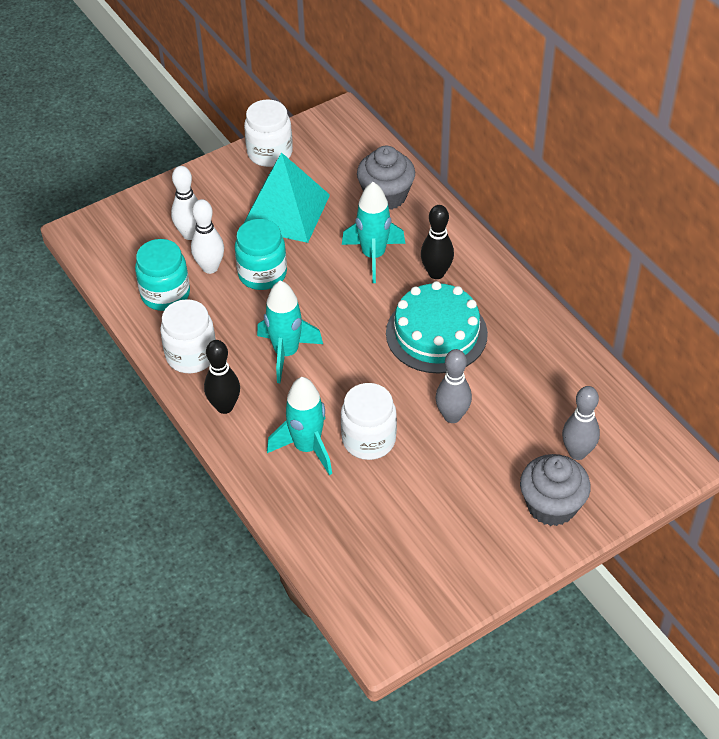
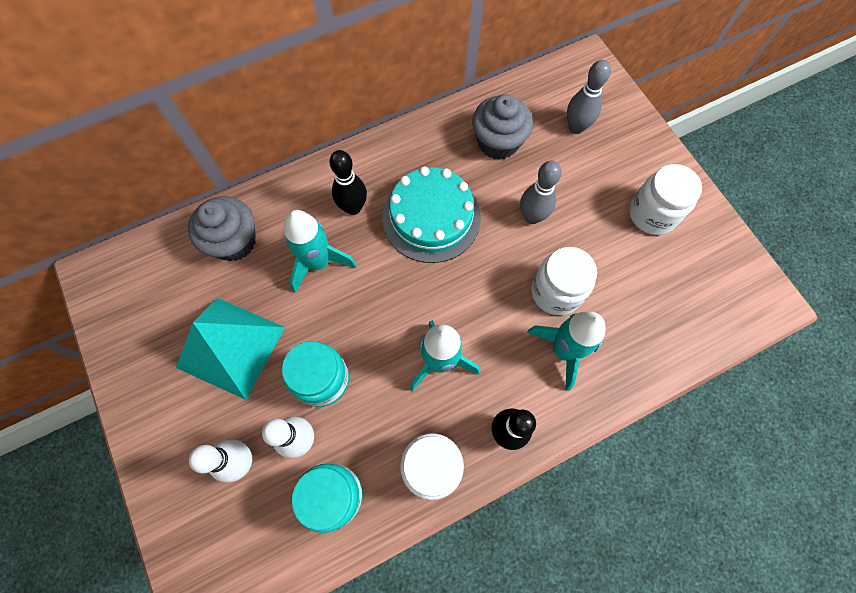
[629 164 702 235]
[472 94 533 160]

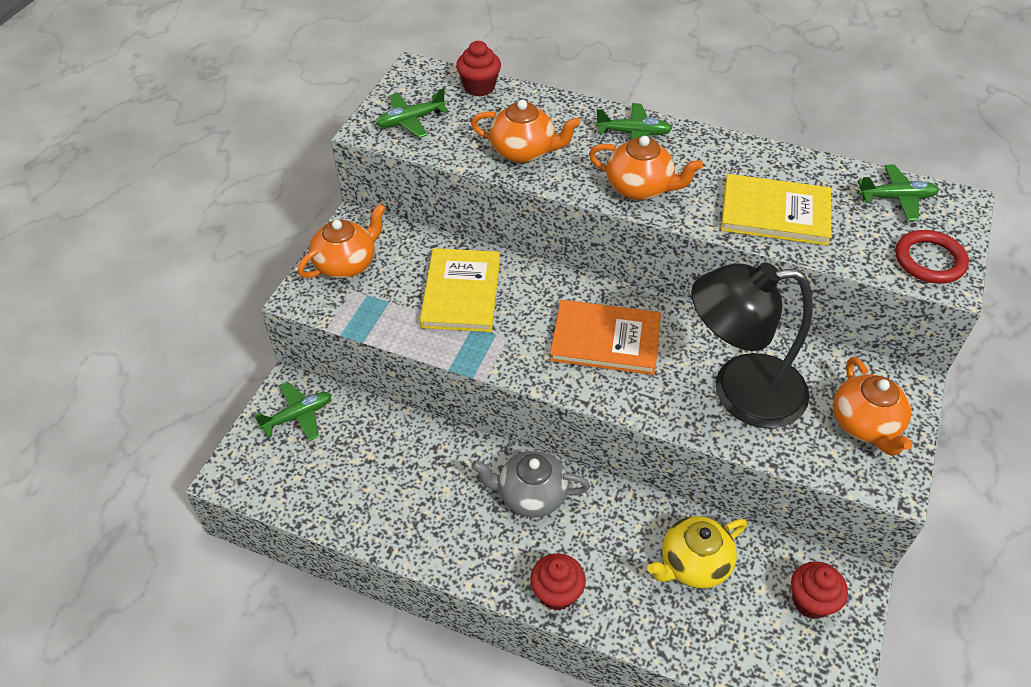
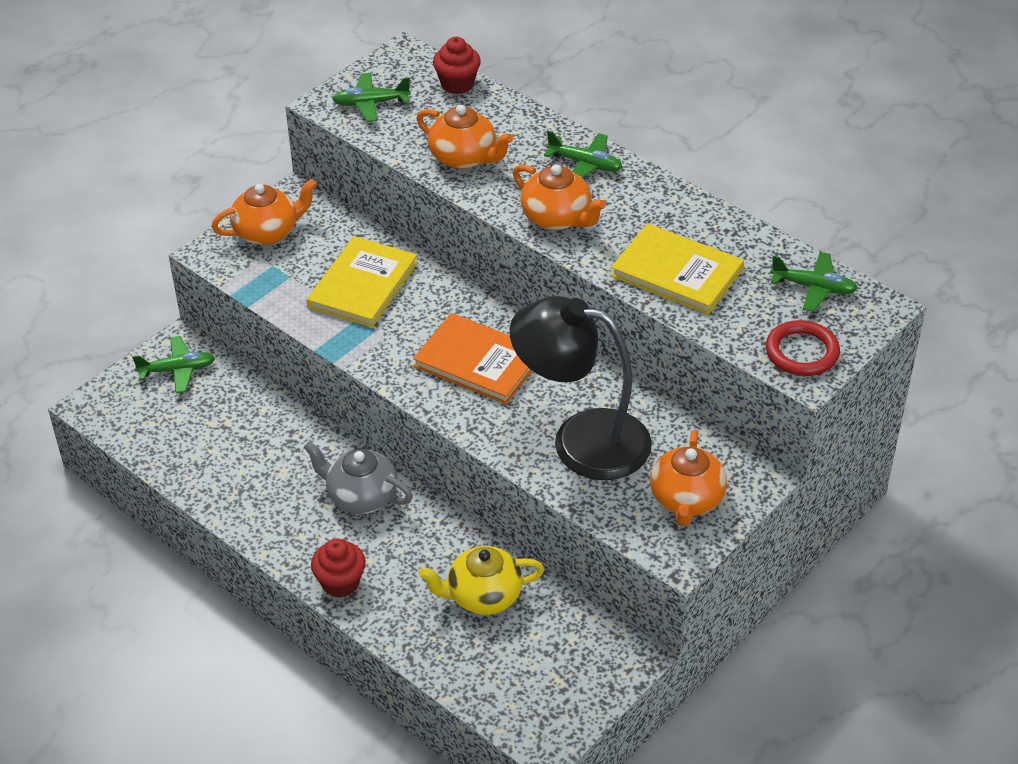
[791 561 848 619] (first image)

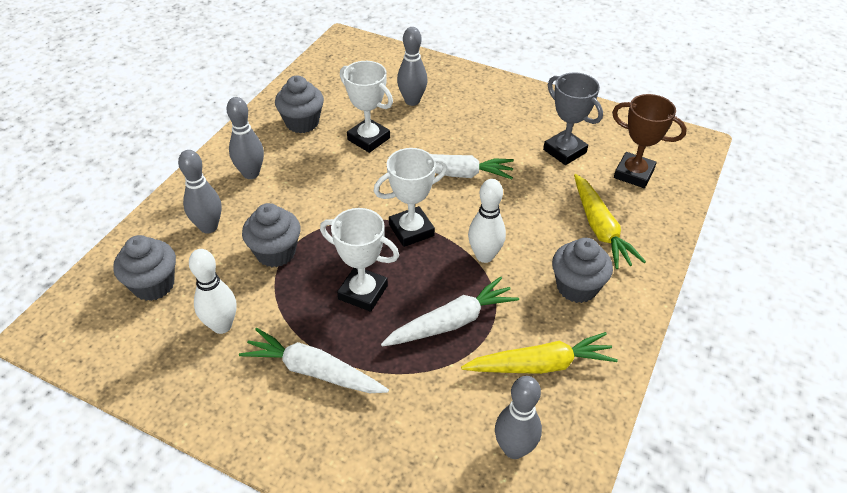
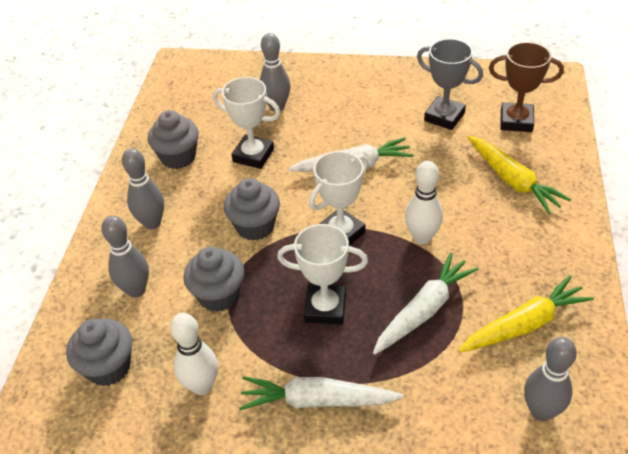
[224 178 280 241]

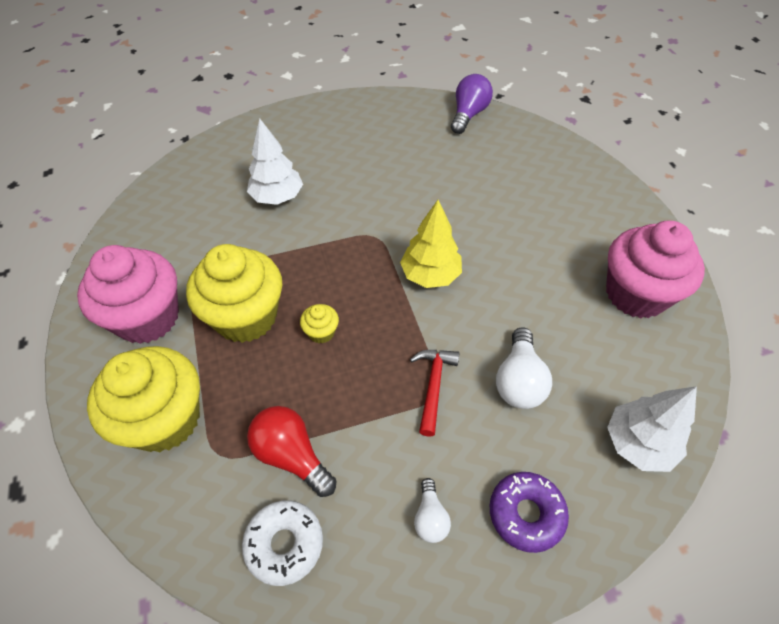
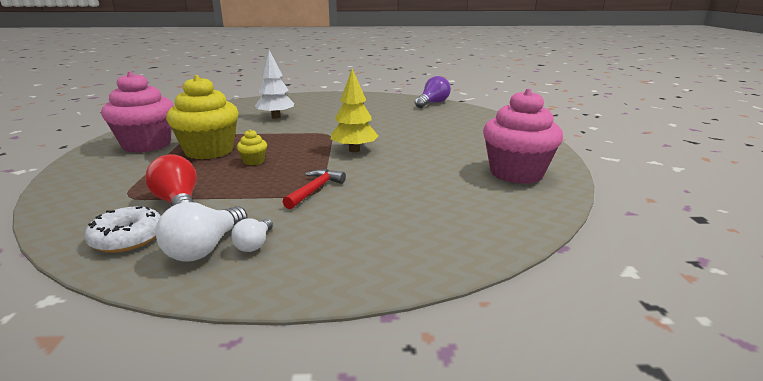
[87 346 200 452] (first image)
[490 472 569 553] (first image)
[607 386 697 472] (first image)
[156 202 247 262]

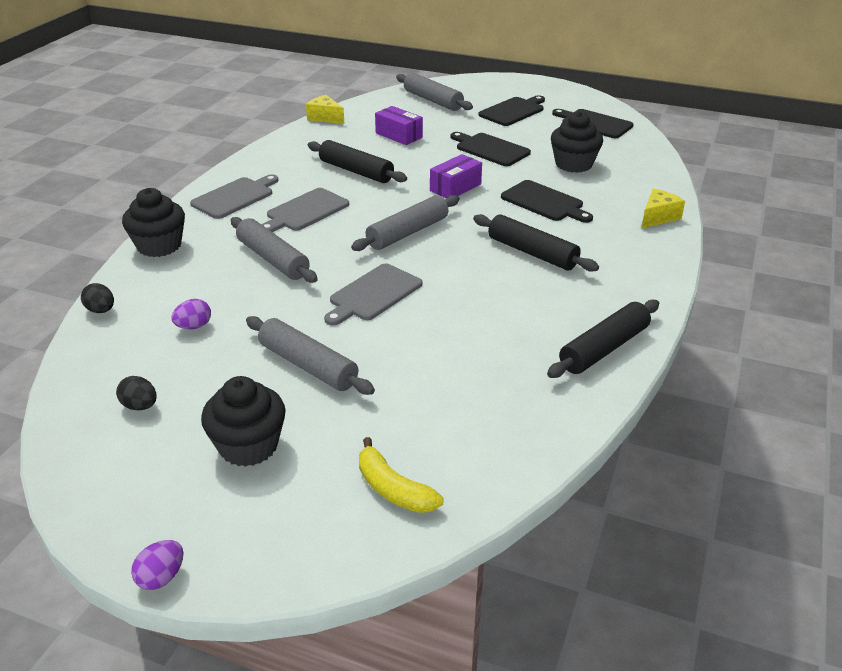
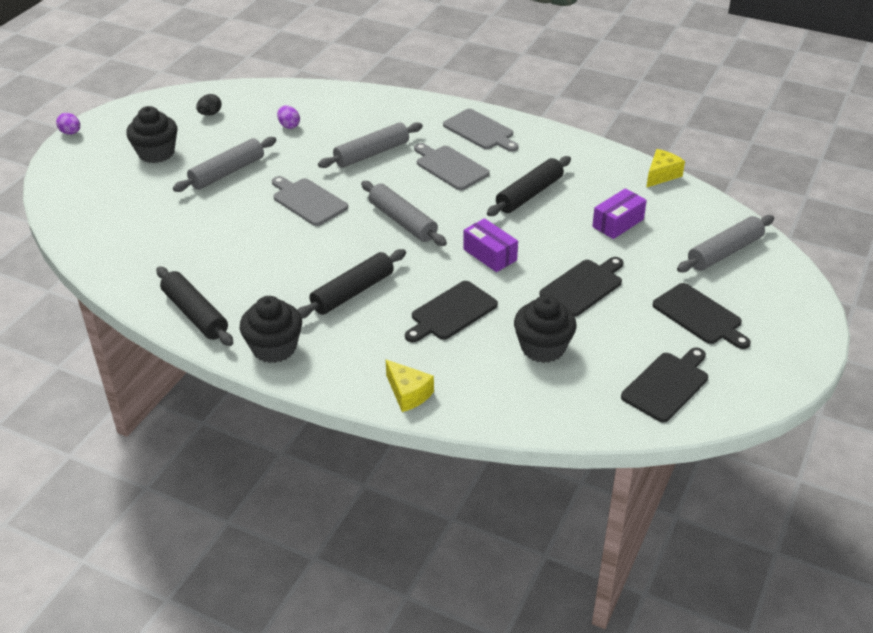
[81 283 114 313] (first image)
[359 437 444 513] (first image)
[240 296 302 363]

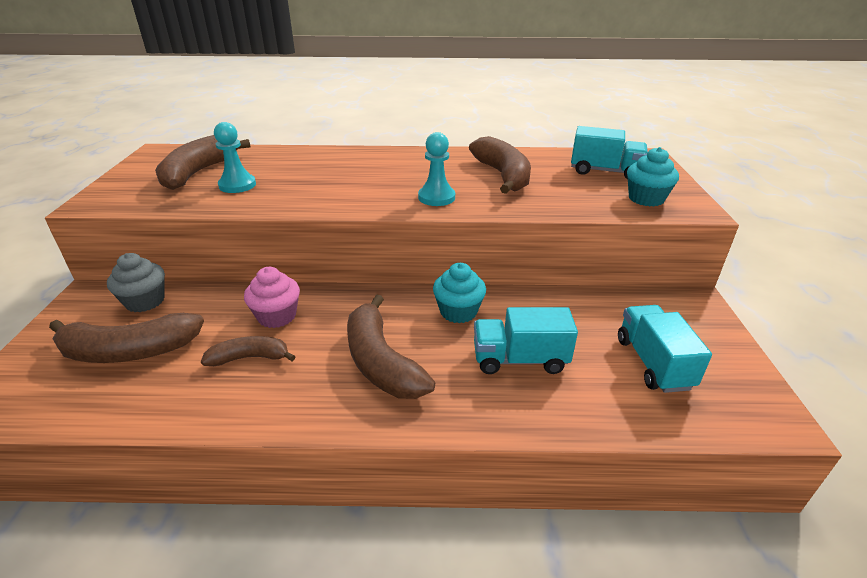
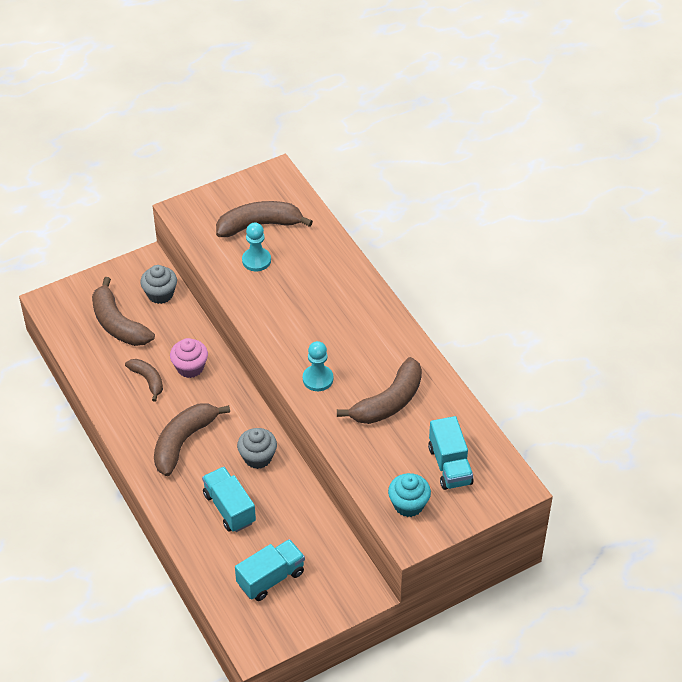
[237 428 277 469]

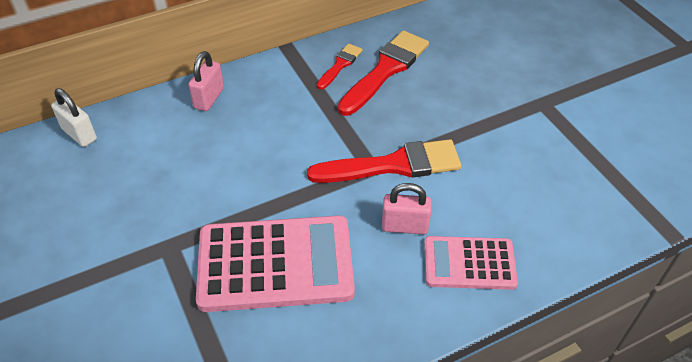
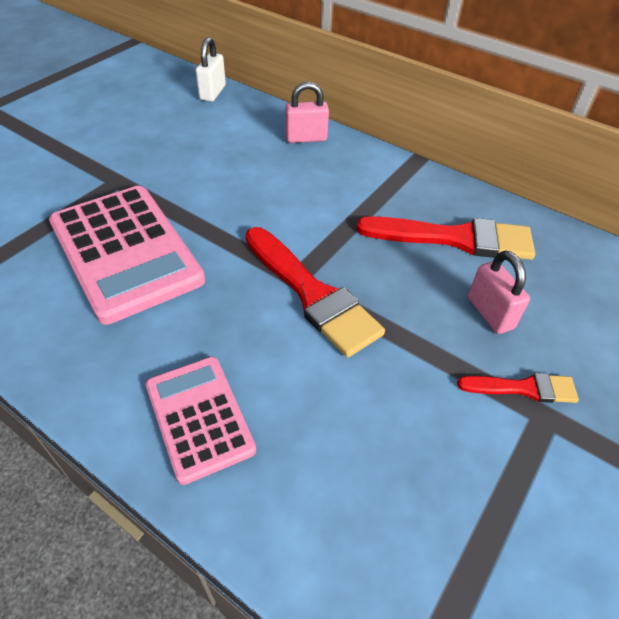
[457 373 579 403]
[468 250 530 334]

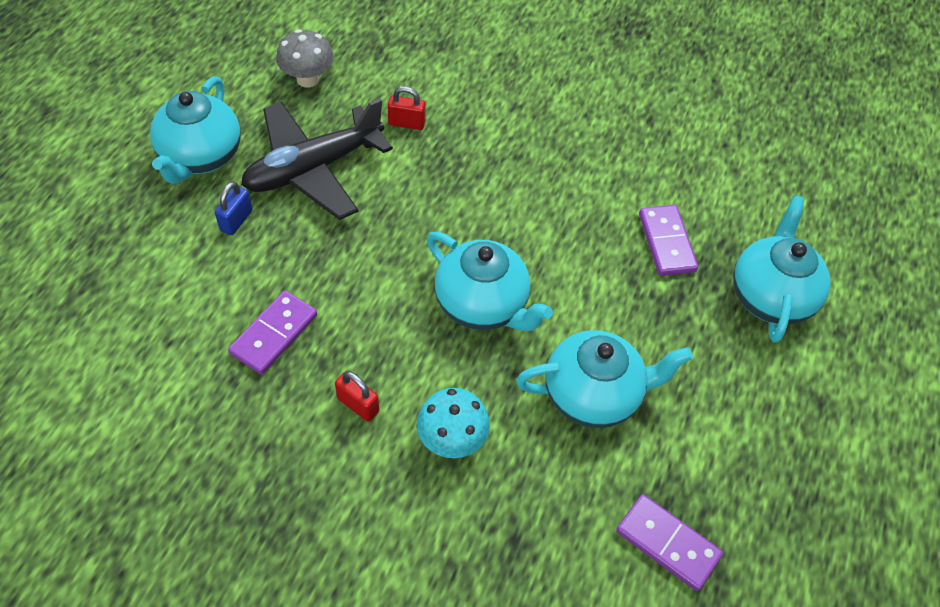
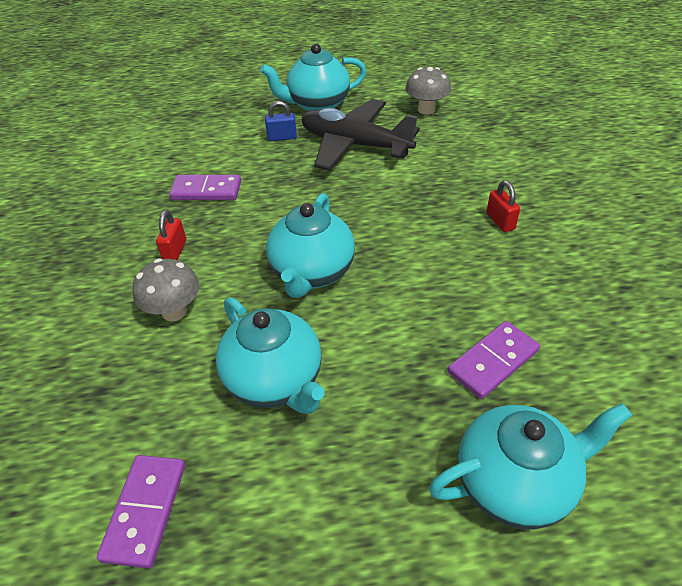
[486 180 520 232]
[133 259 199 322]

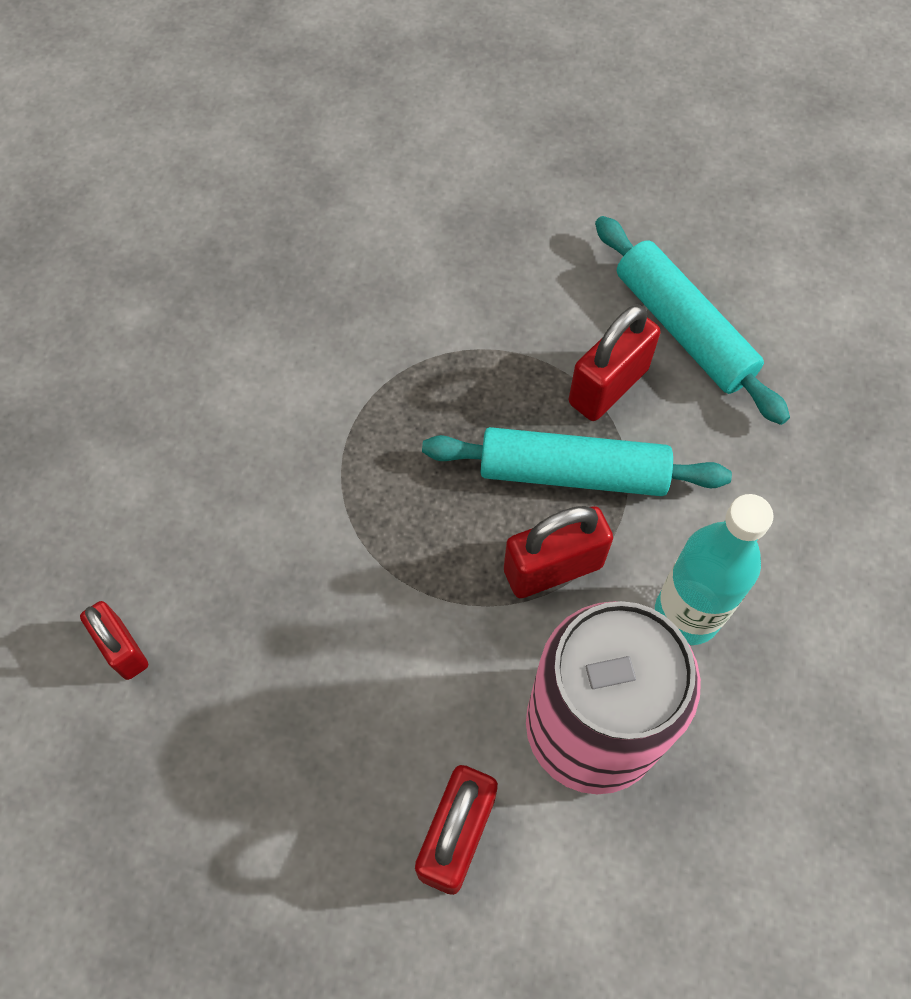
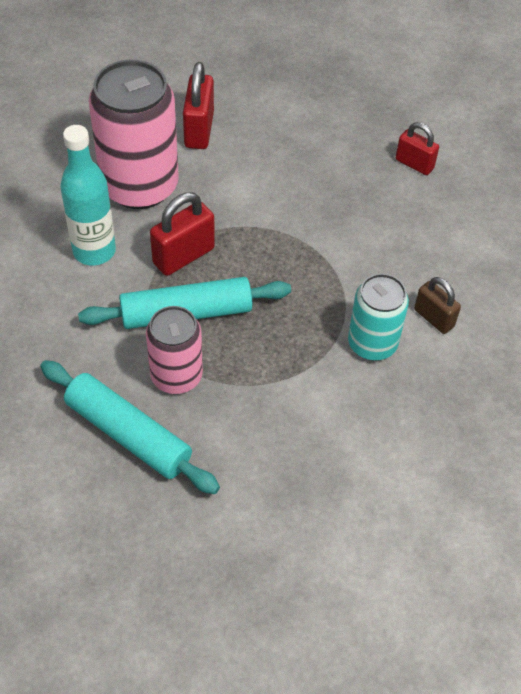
[348 274 409 360]
[414 277 461 334]
[146 306 203 394]

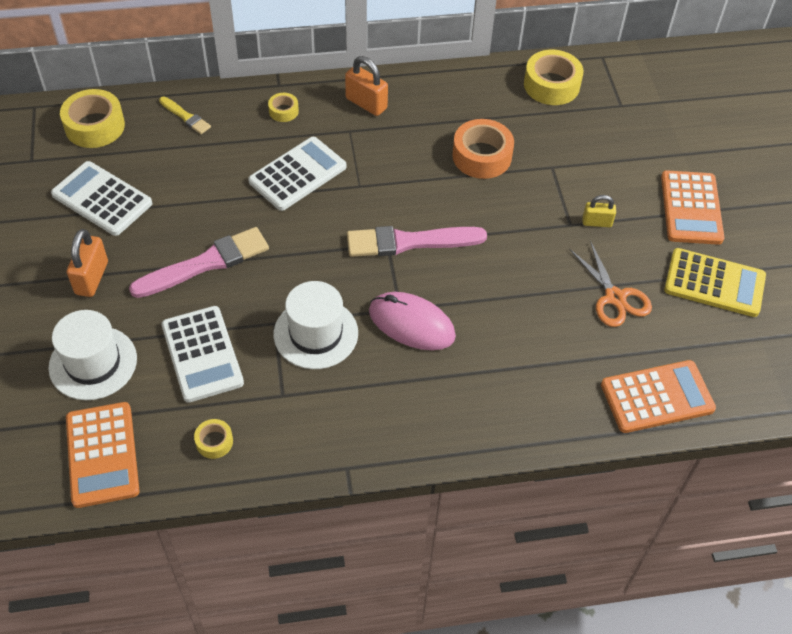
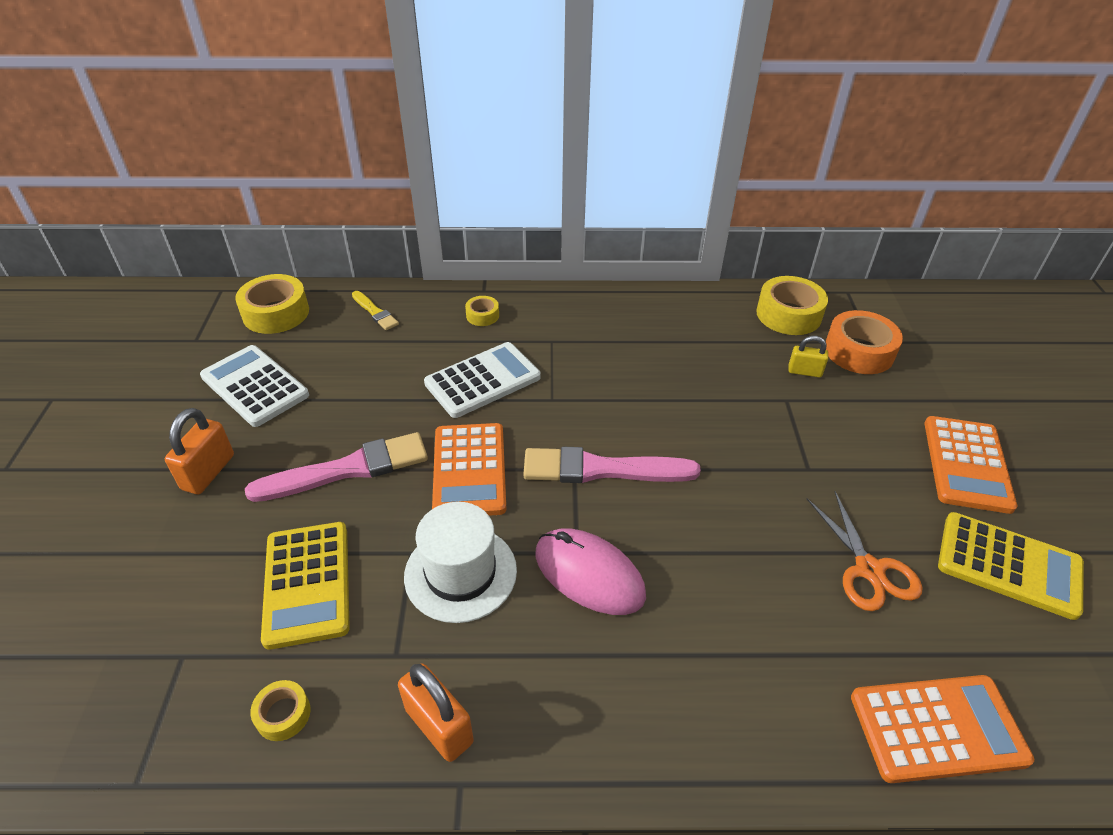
[48 310 137 400] (first image)
[432 423 506 516]
[398 664 474 762]
[826 310 903 374]
[789 336 828 377]
[261 522 350 650]

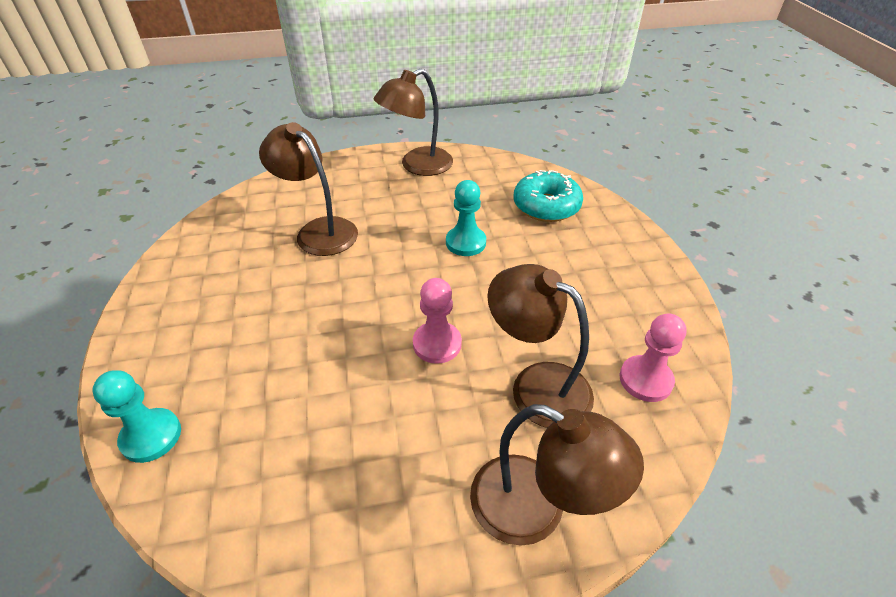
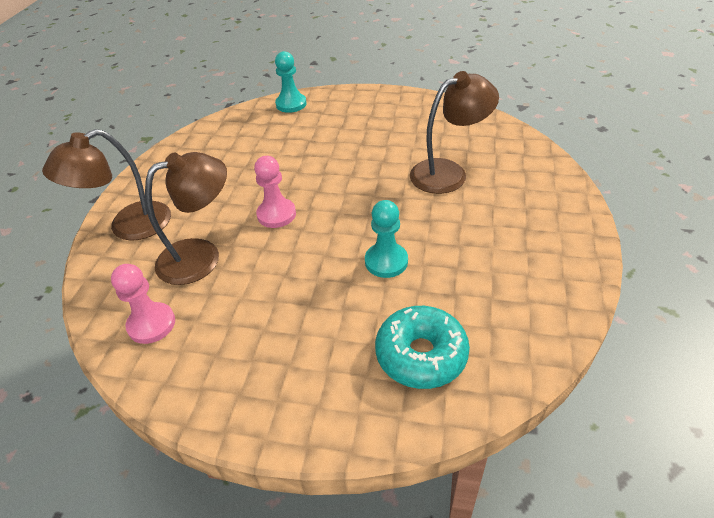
[374 68 453 176] (first image)

